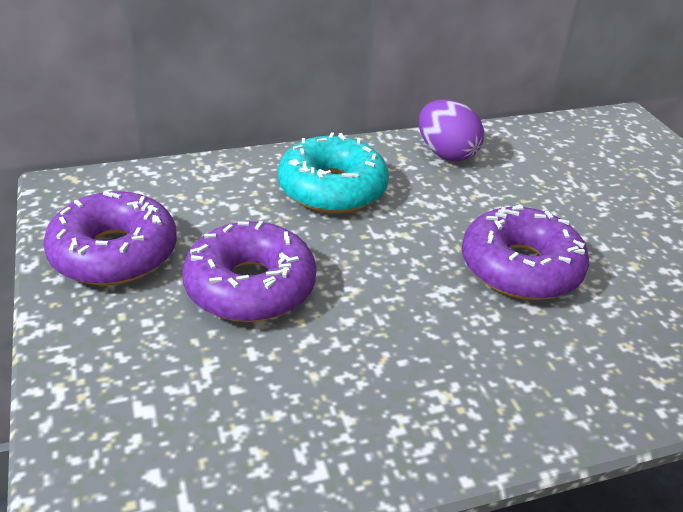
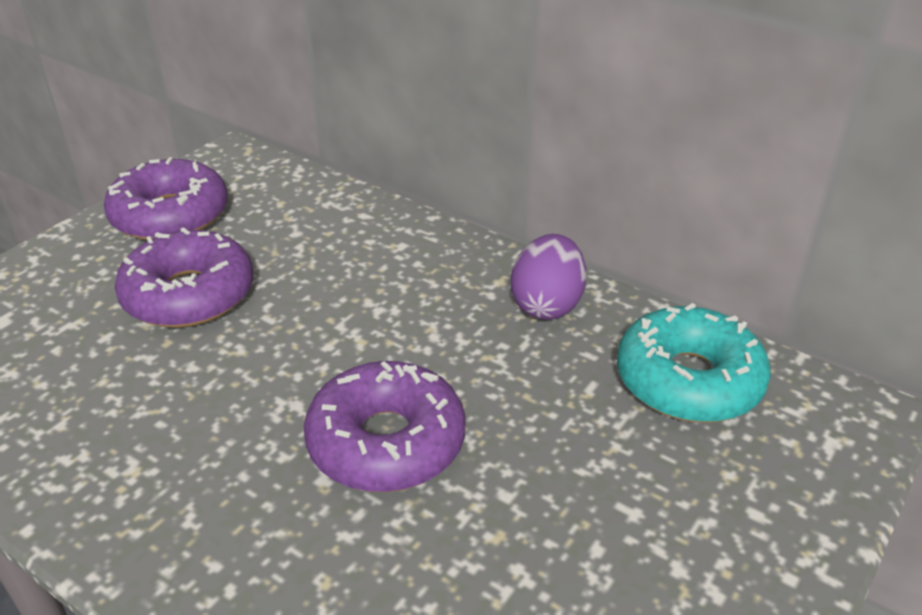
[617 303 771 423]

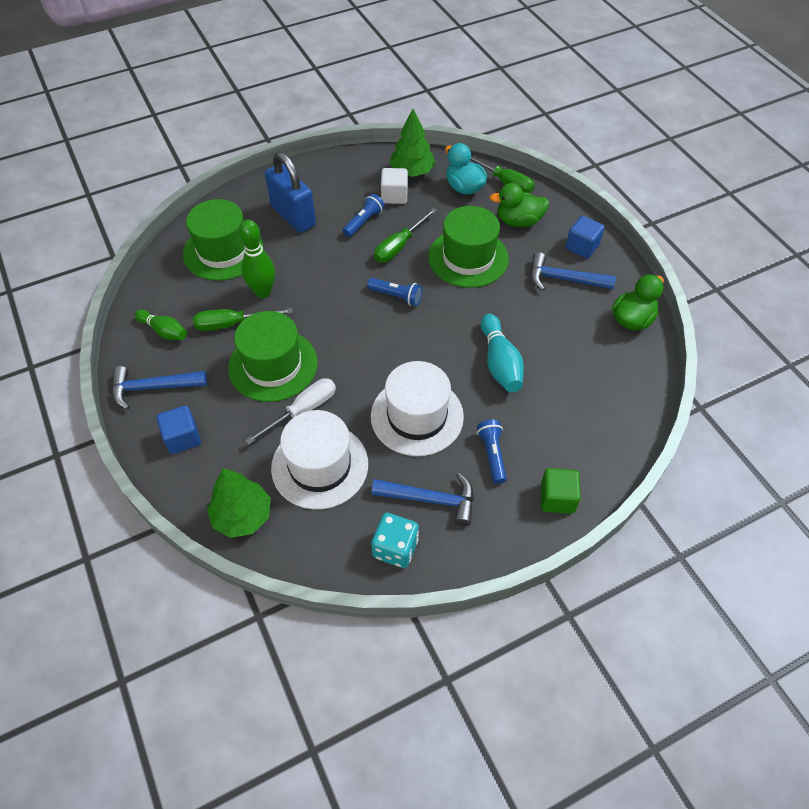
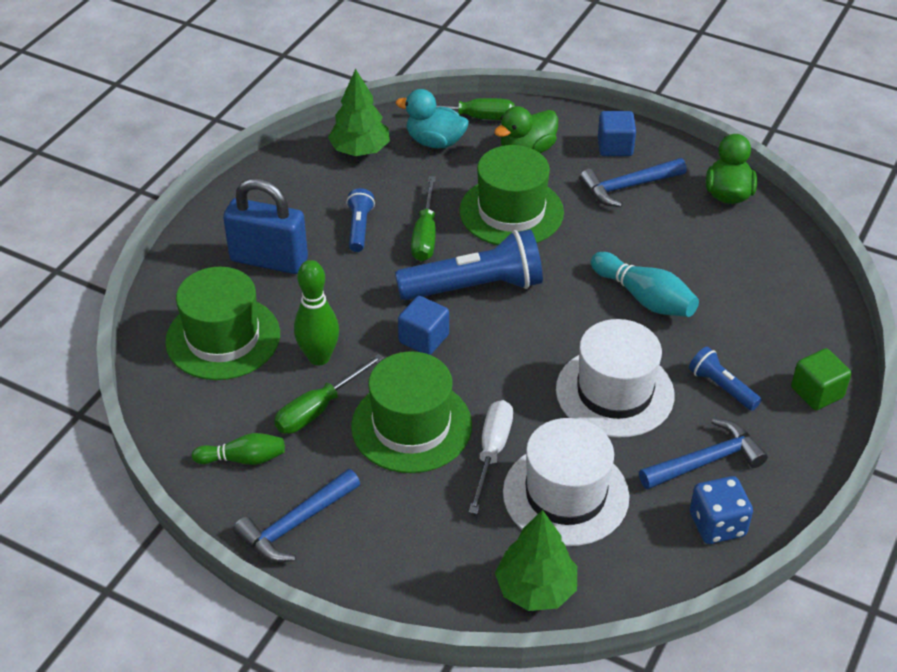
[381 168 408 204] (first image)
[398 296 449 355]
[690 476 753 544]
[395 229 543 300]

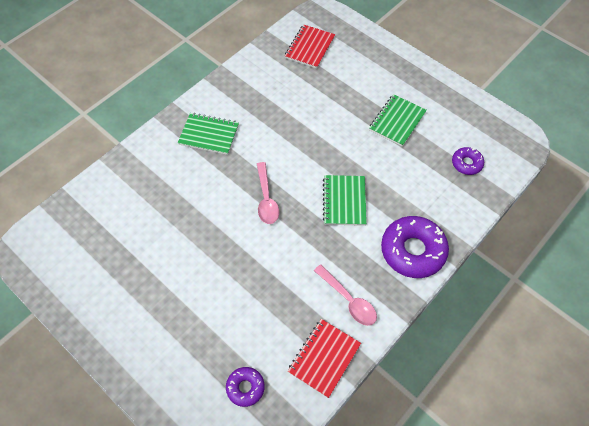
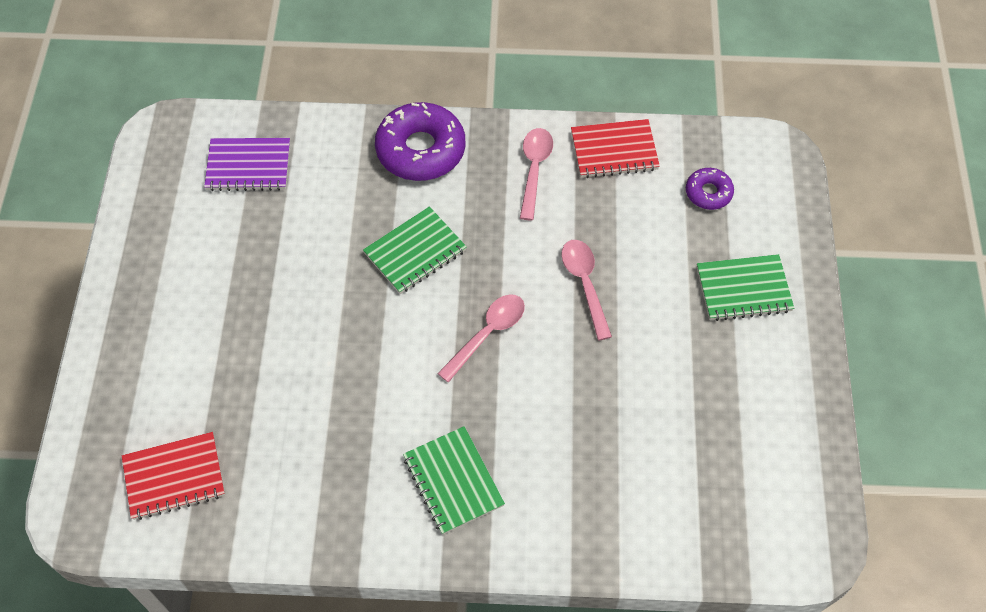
[561 240 612 340]
[697 254 794 321]
[204 138 290 191]

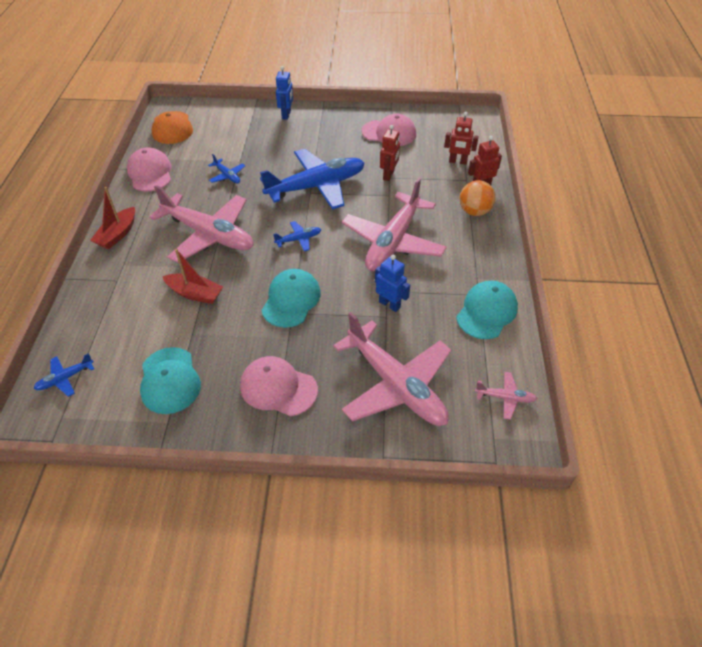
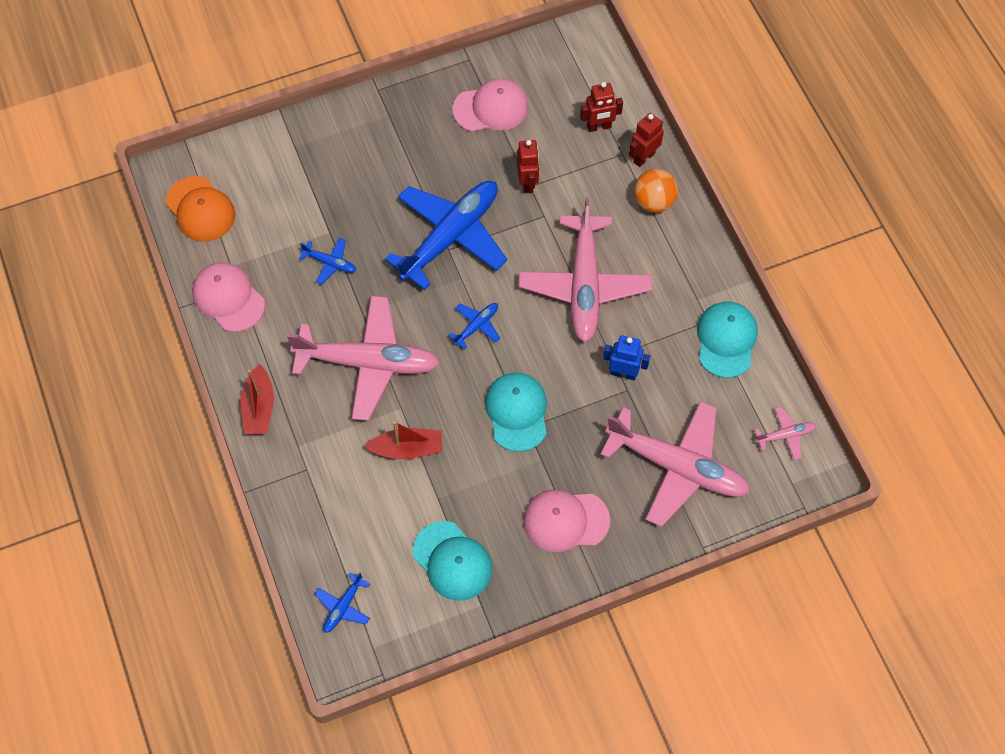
[276 66 293 120] (first image)

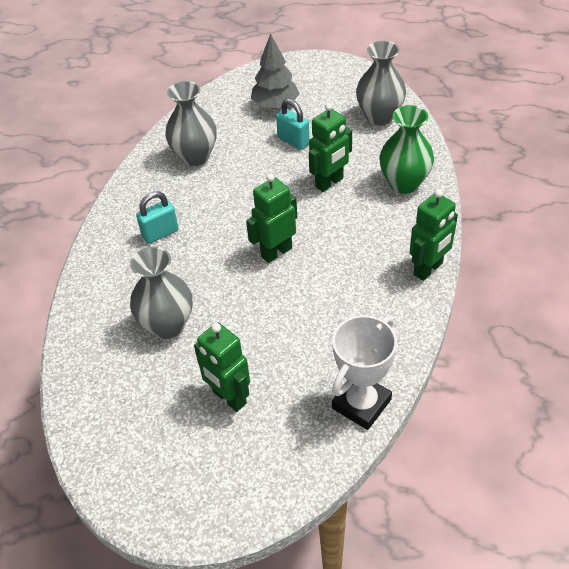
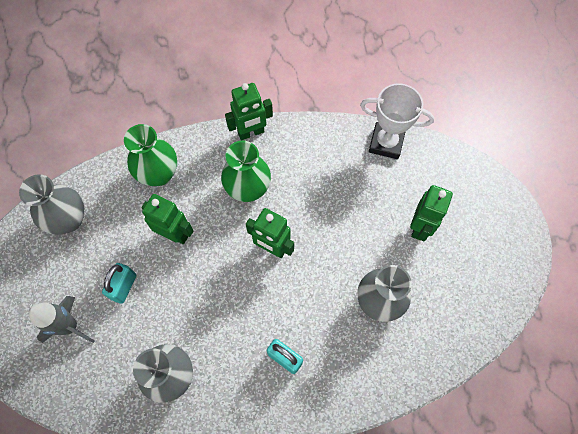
[221 141 271 202]
[28 296 95 343]
[225 83 273 140]

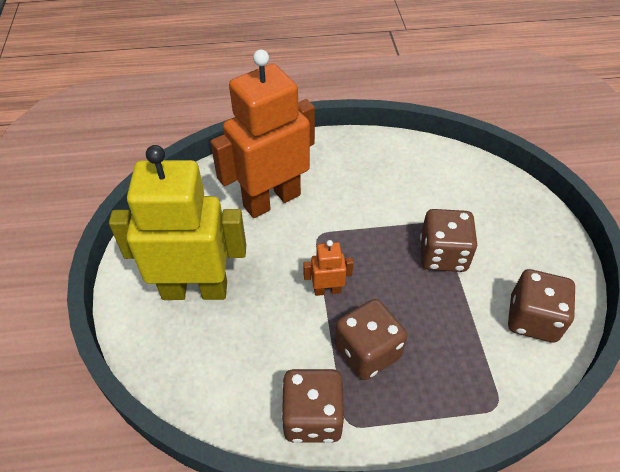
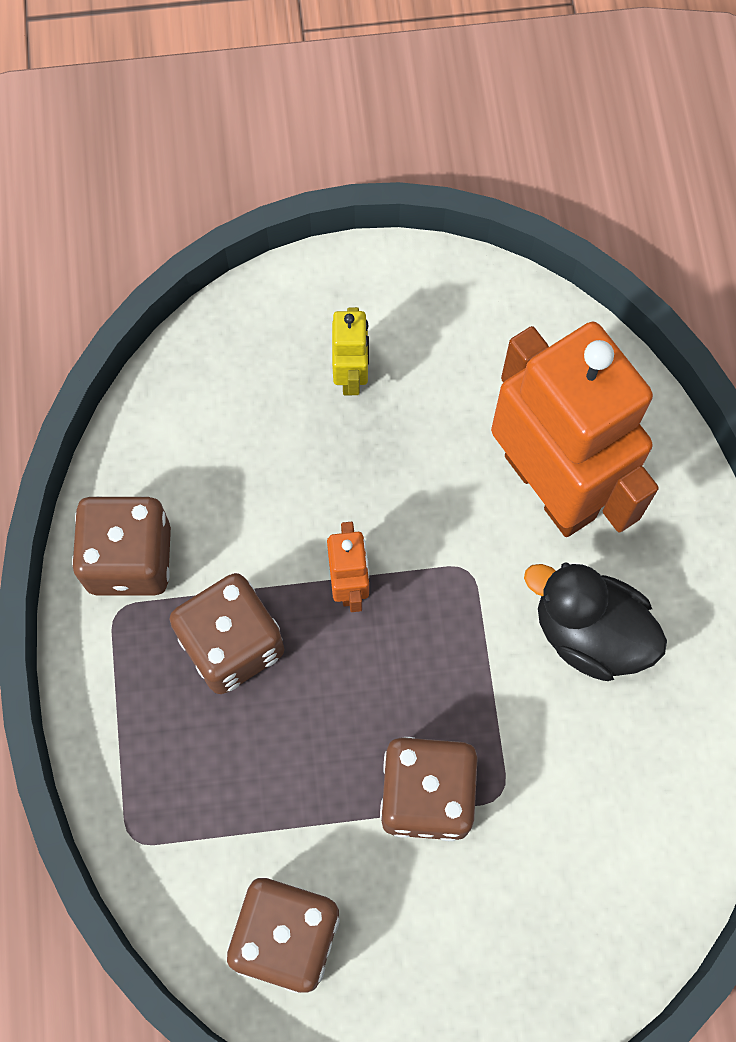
[524 562 667 681]
[332 307 369 395]

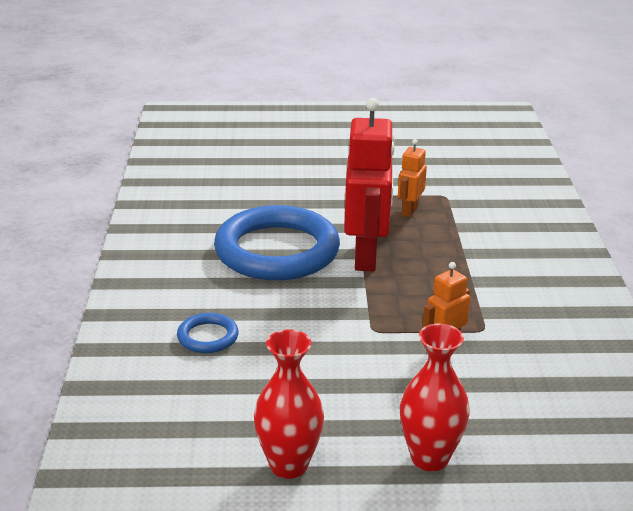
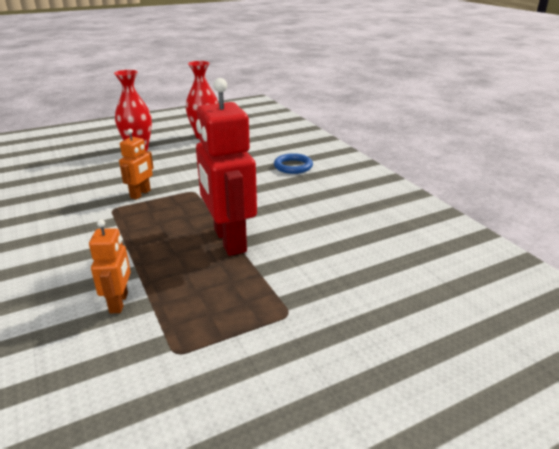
[214 205 340 281] (first image)
[89 219 131 313]

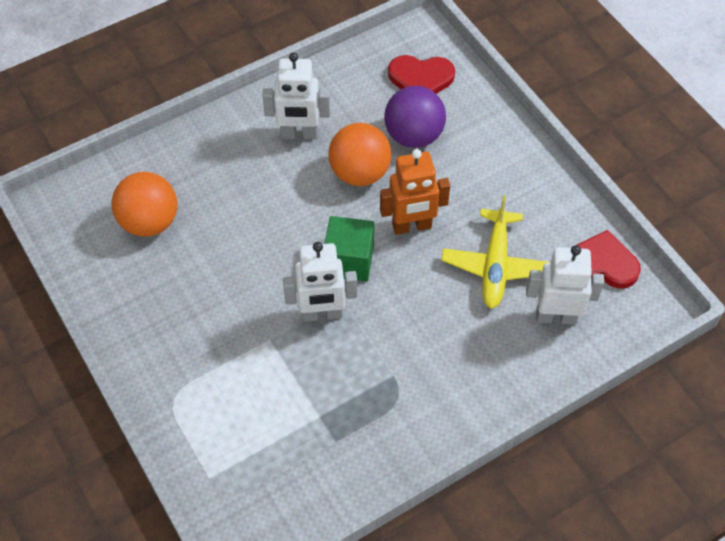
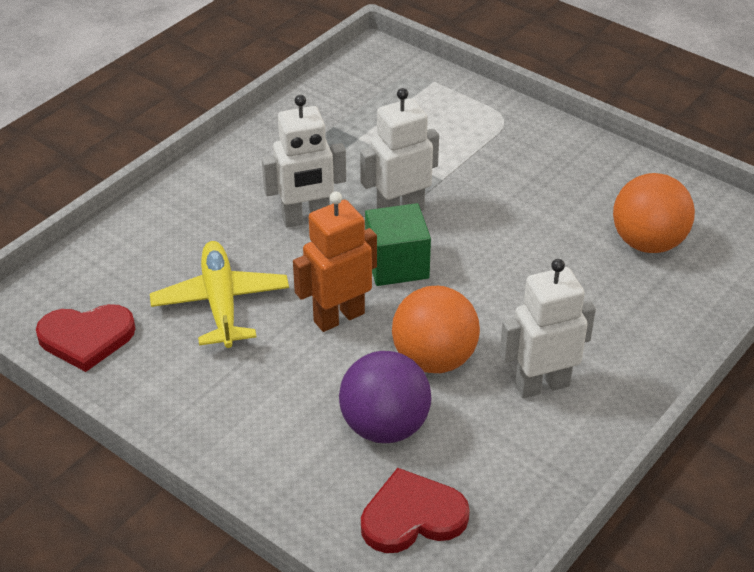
[262 95 346 228]

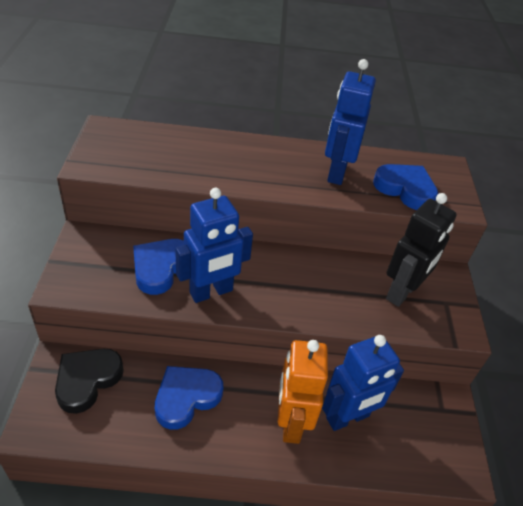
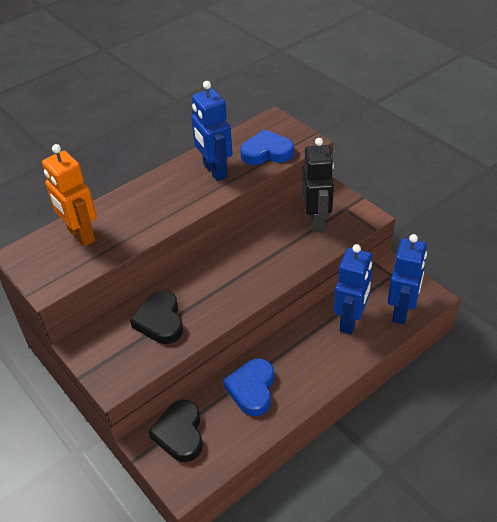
[388 234 427 324]
[42 144 97 247]
[130 291 183 344]

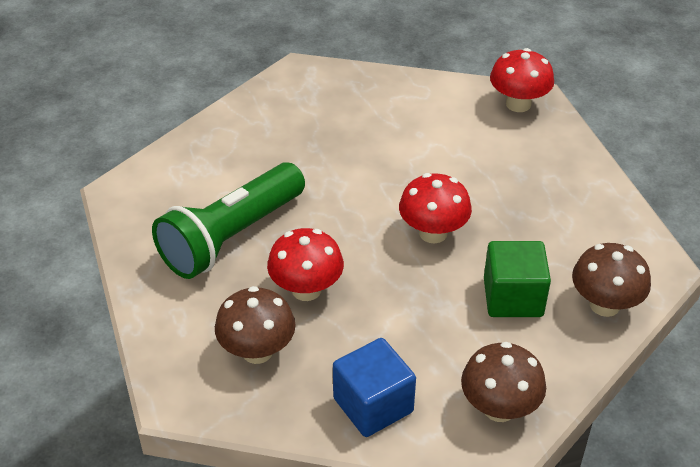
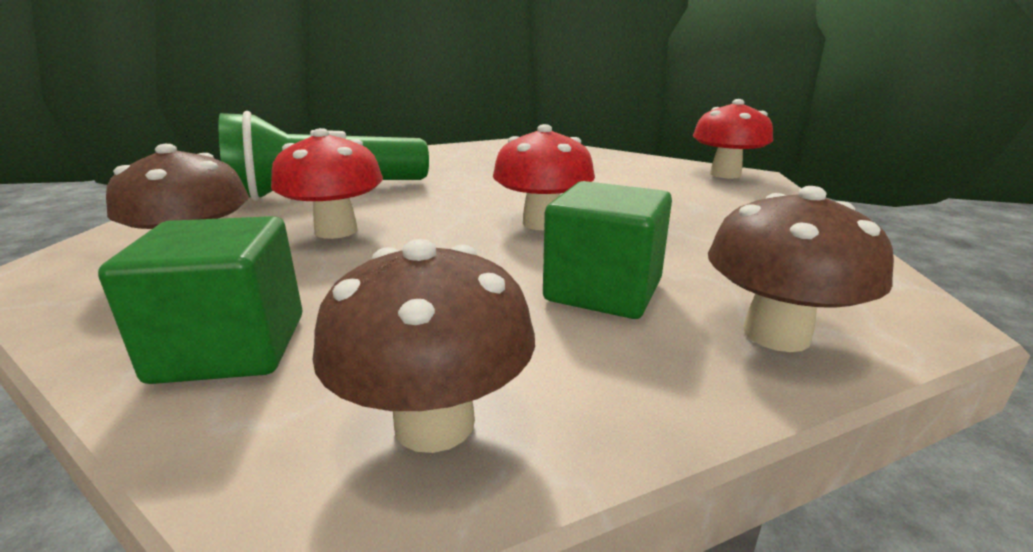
[98 216 303 384]

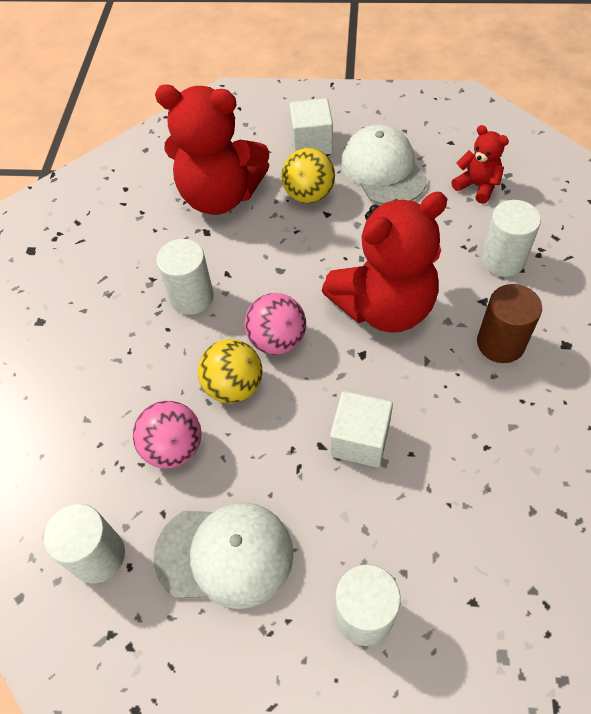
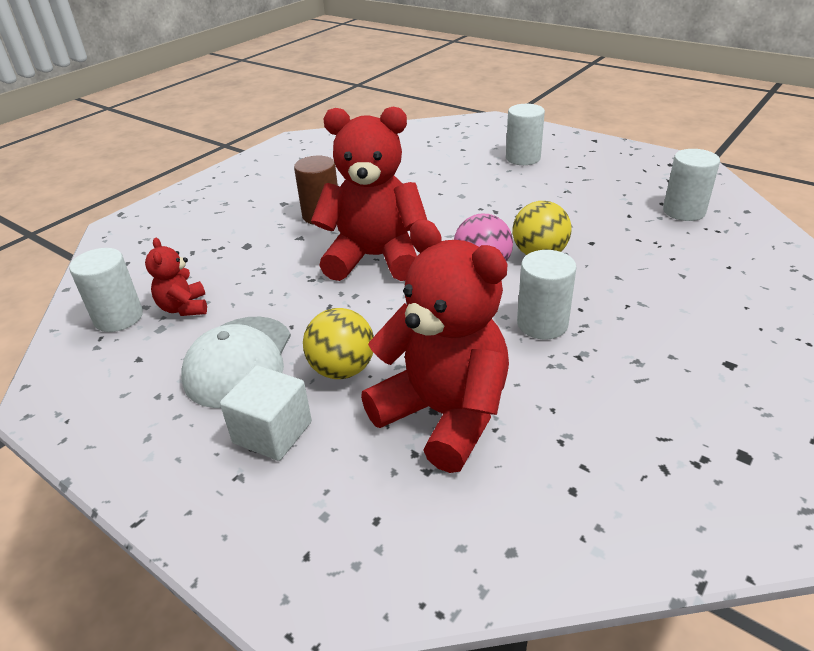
[133 401 202 469] (first image)
[154 502 294 609] (first image)
[330 391 393 467] (first image)
[69 248 143 332]

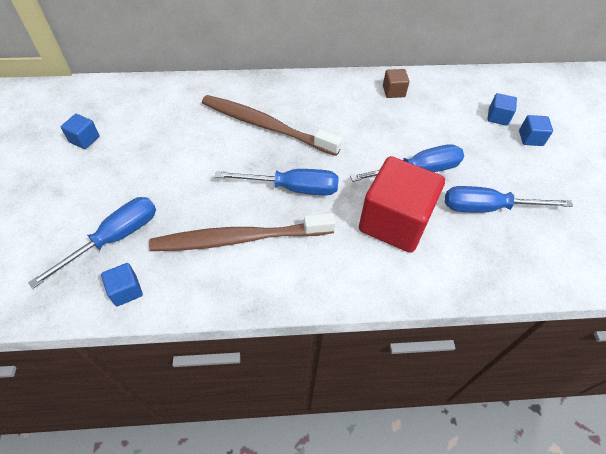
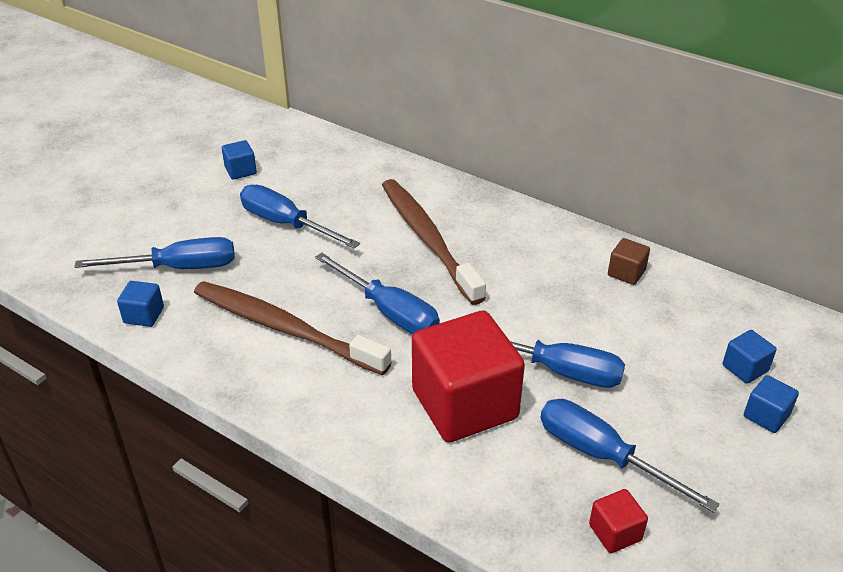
[240 185 360 249]
[589 489 648 553]

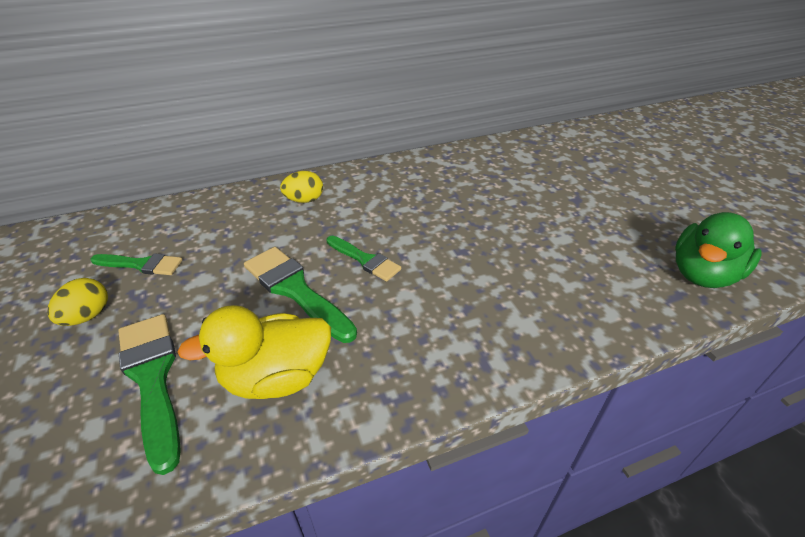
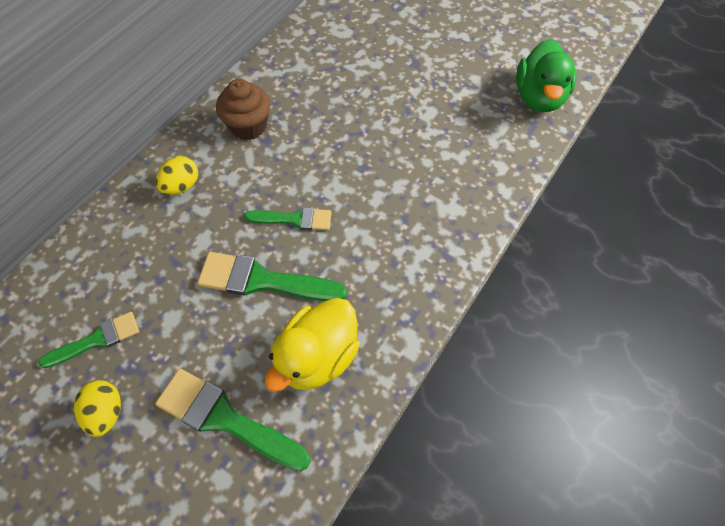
[216 79 270 140]

